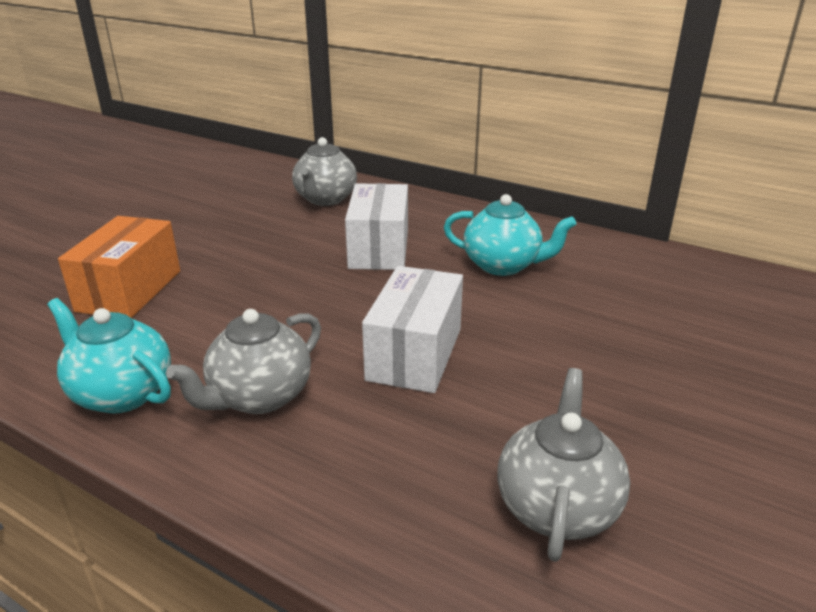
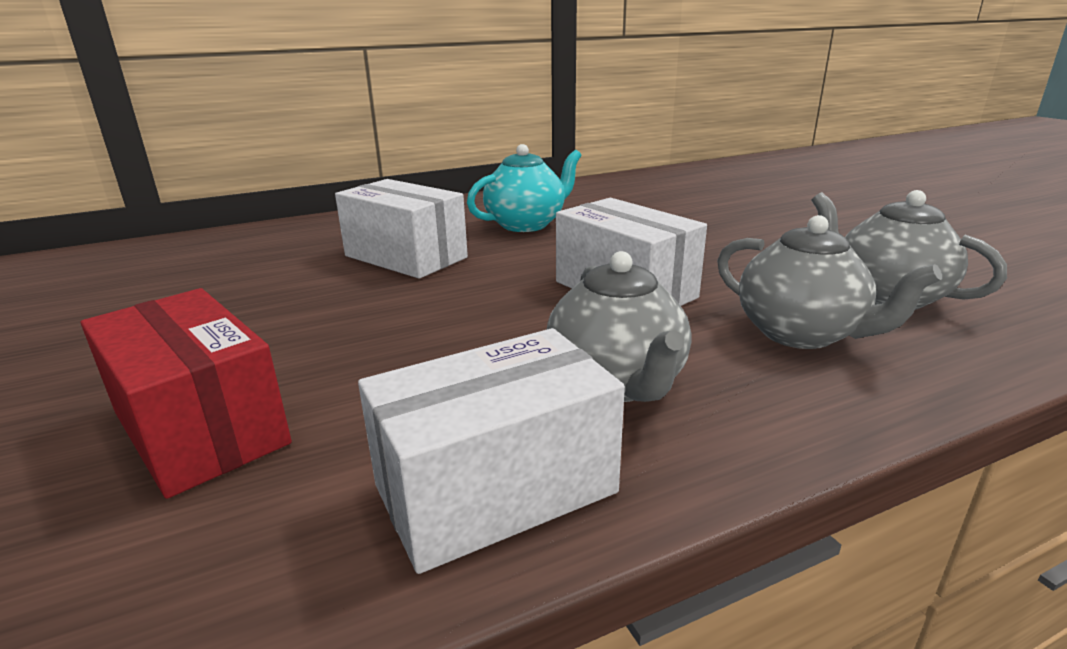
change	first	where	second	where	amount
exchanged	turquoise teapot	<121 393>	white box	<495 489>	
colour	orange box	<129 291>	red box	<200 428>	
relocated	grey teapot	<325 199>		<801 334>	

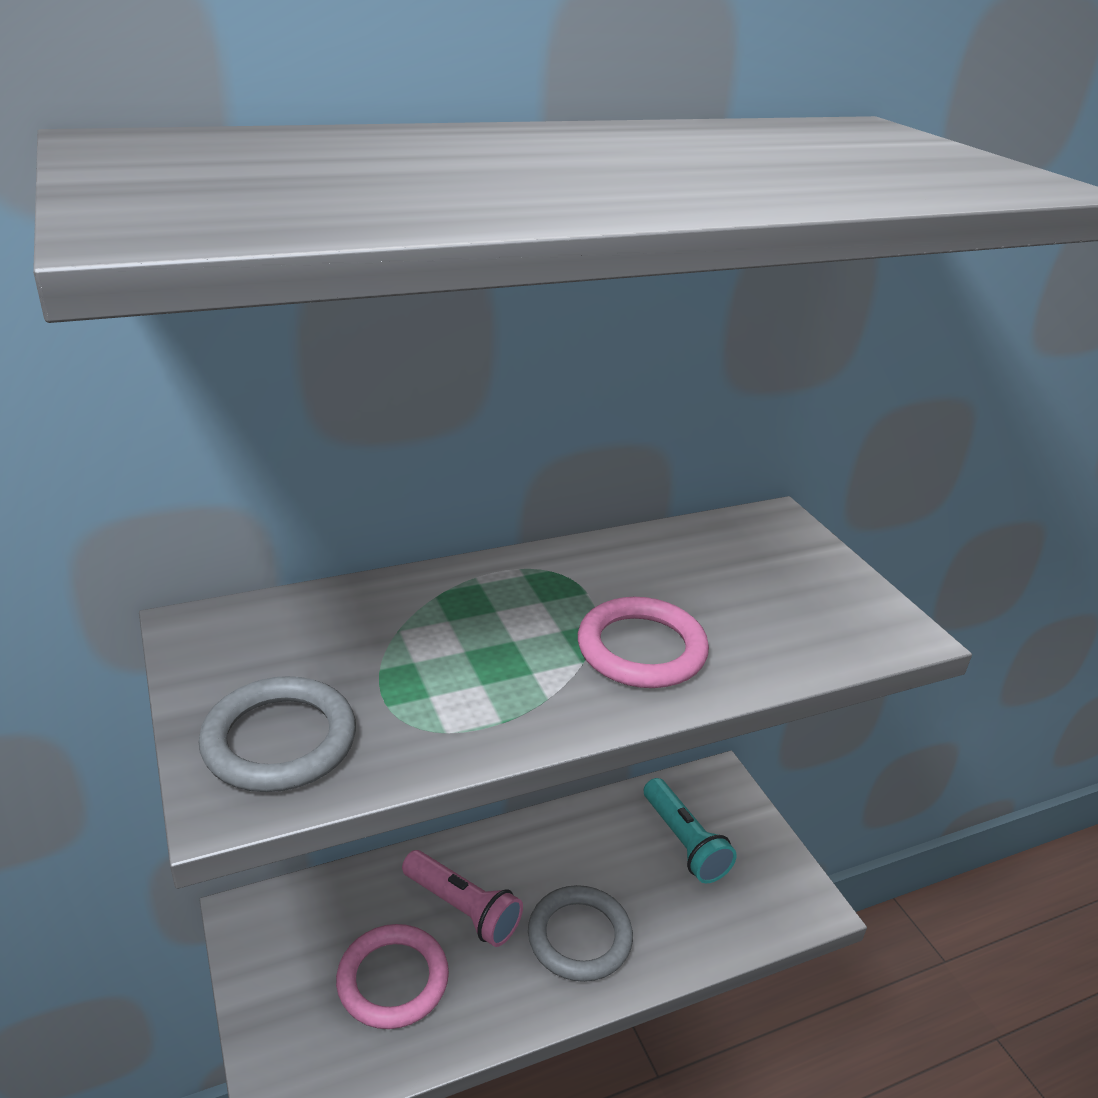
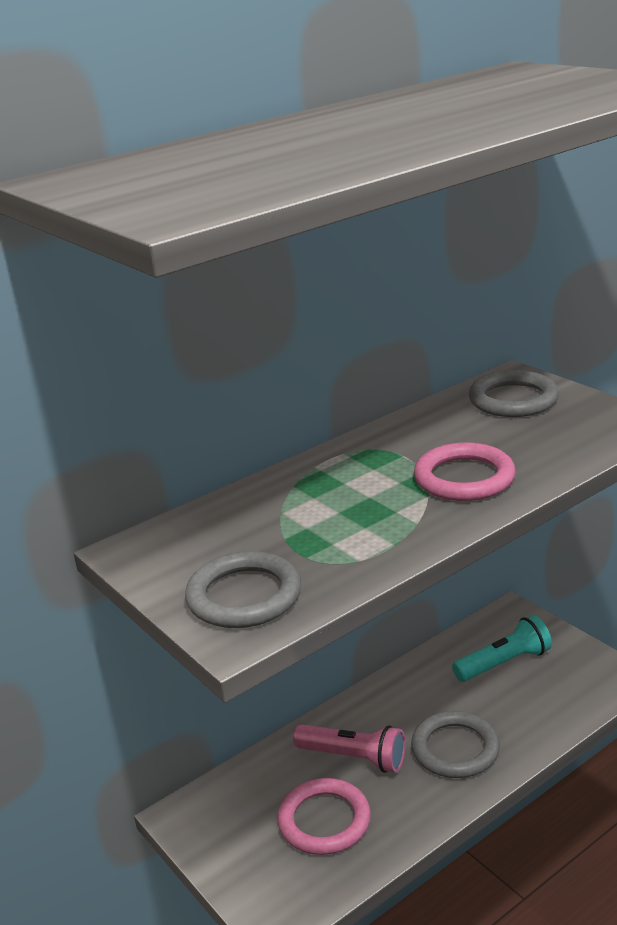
change	first	where	second	where	amount
spun	turquoise flashlight	<684 842>		<504 663>	75 degrees counterclockwise
appeared			grey ring	<513 400>	

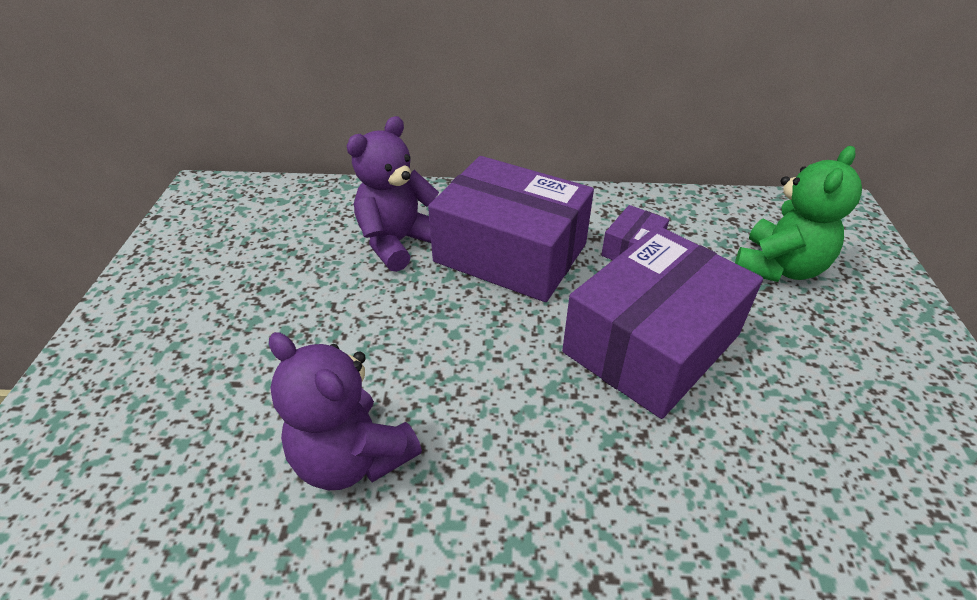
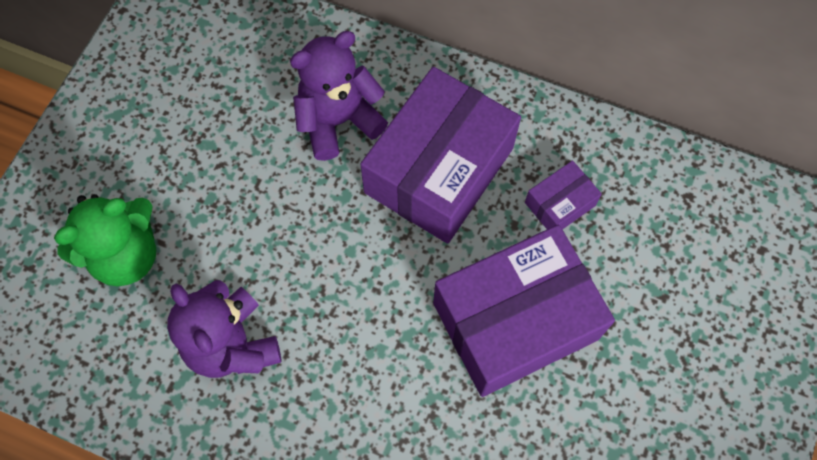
change	first	where	second	where	amount
spun	purple box	<510 253>		<439 170>	75 degrees clockwise
relocated	green teddy bear	<778 267>		<126 255>	

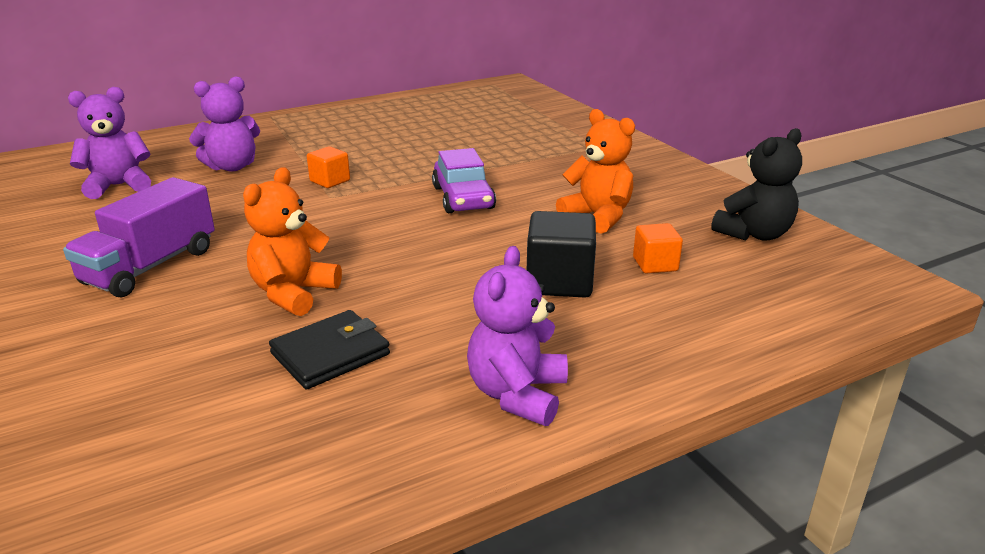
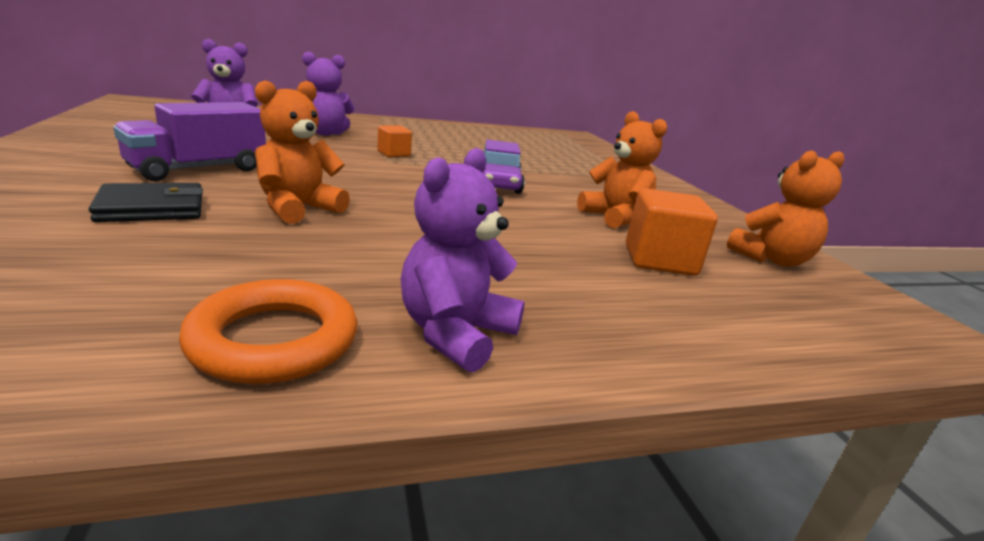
change	first	where	second	where	amount
relocated	black wallet	<330 354>		<152 208>	
missing	black cube	<559 281>			
size	orange cube	<655 264>		<659 260>	x1.66
colour	black teddy bear	<754 234>	orange teddy bear	<771 260>	
appeared			orange ring	<274 340>	

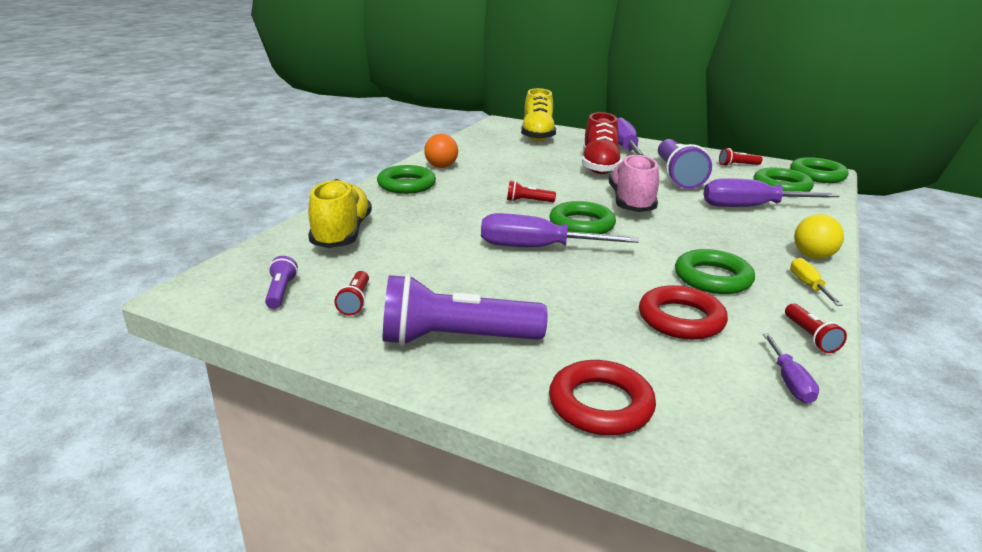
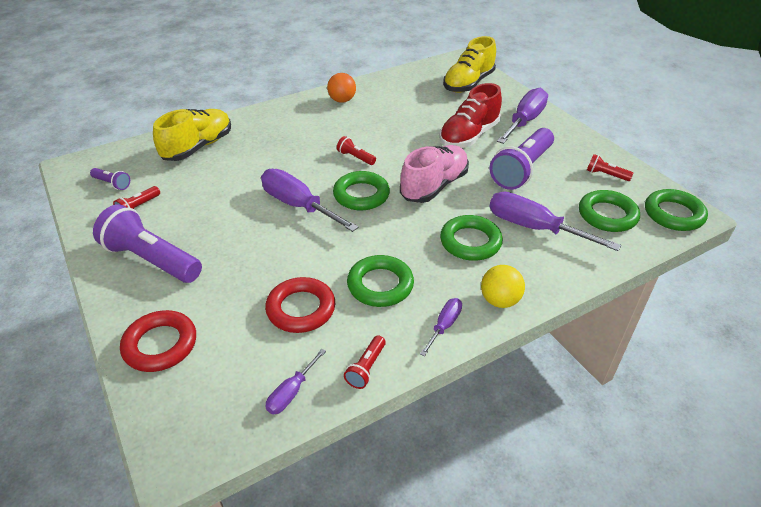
change	first	where	second	where	amount
spun	purple flashlight	<281 292>		<112 184>	90 degrees clockwise
relocated	green ring	<406 185>		<470 242>	
colour	yellow screwdriver	<808 286>	purple screwdriver	<444 325>	

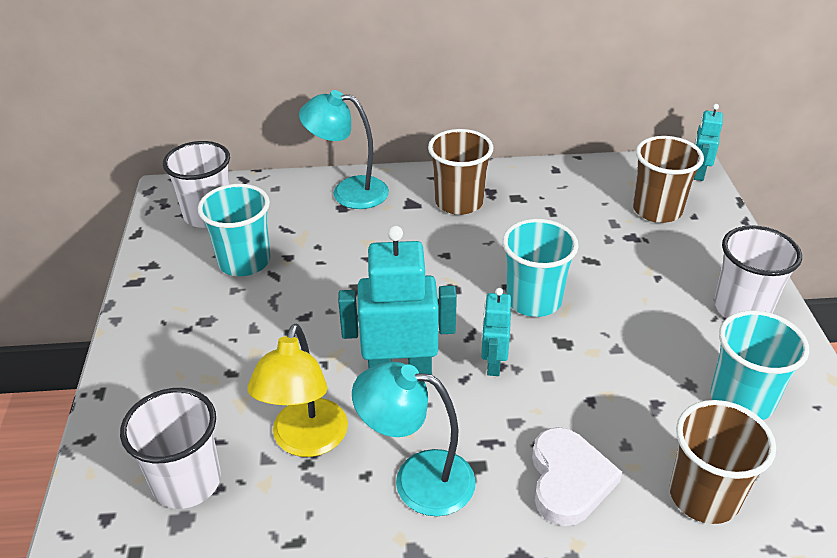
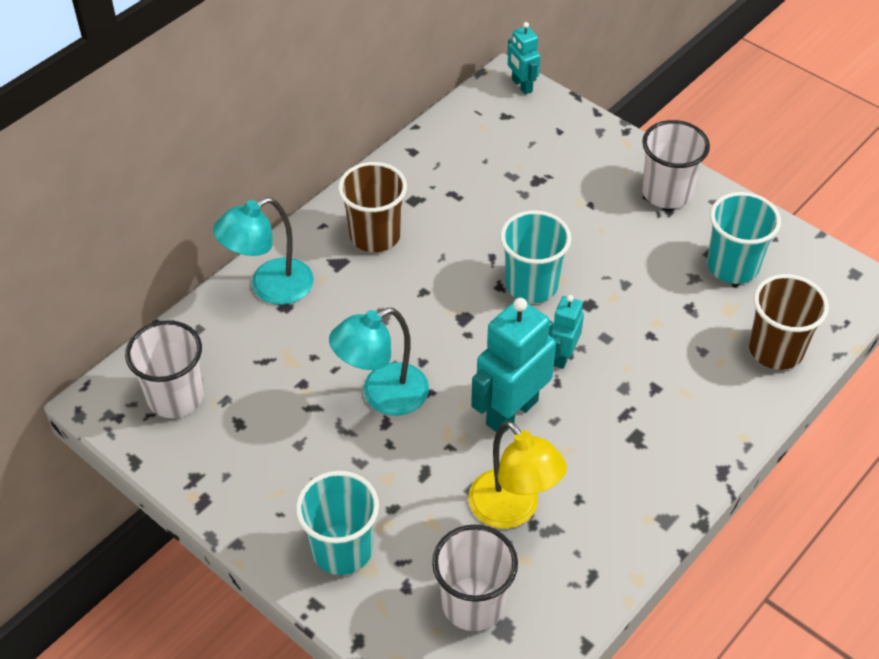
change	first	where	second	where	amount
relocated	turquoise cup	<244 262>		<342 549>	
relocated	turquoise lamp	<417 479>		<382 396>	
spun	turquoise robot	<493 363>		<562 356>	60 degrees clockwise
missing	white heart	<569 480>			
missing	brown cup	<657 210>			

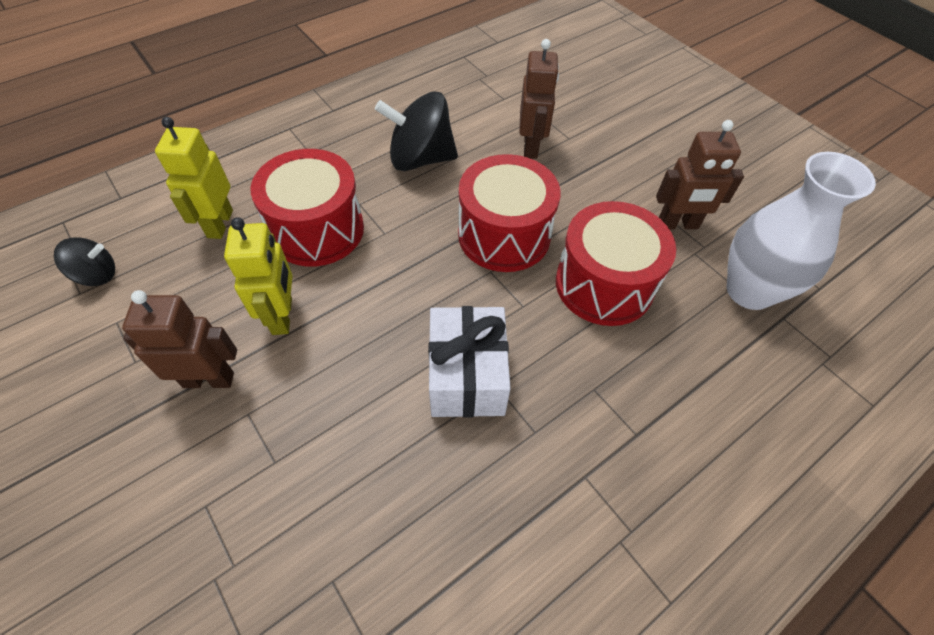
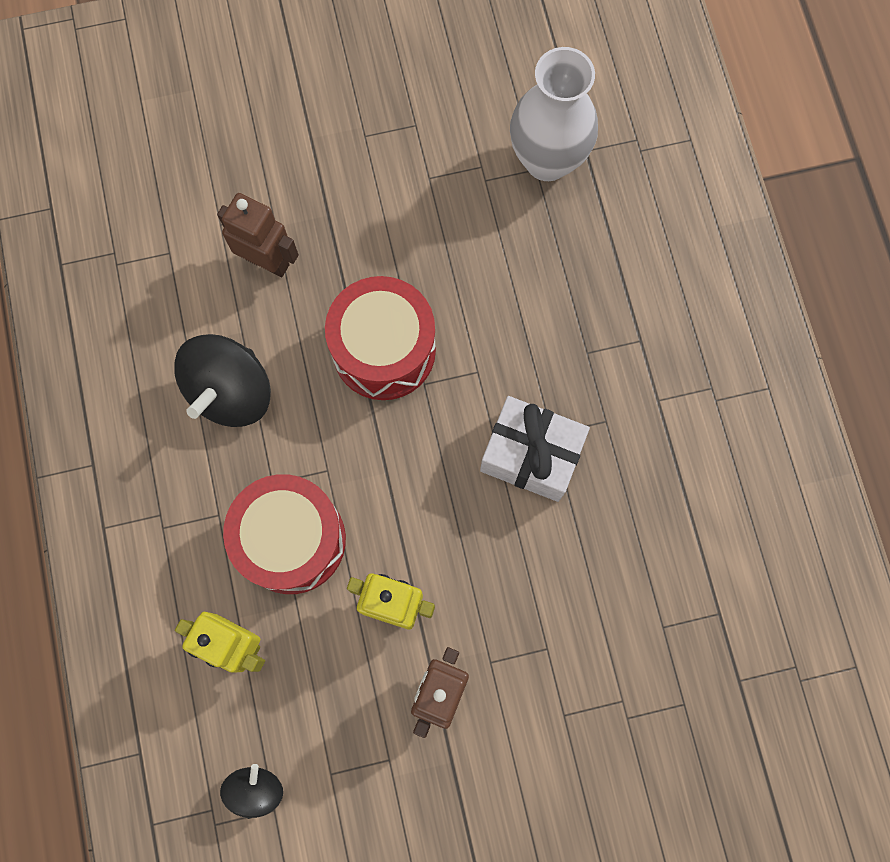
change	first	where	second	where	amount
missing	red drum	<604 284>			
missing	brown robot	<678 224>			

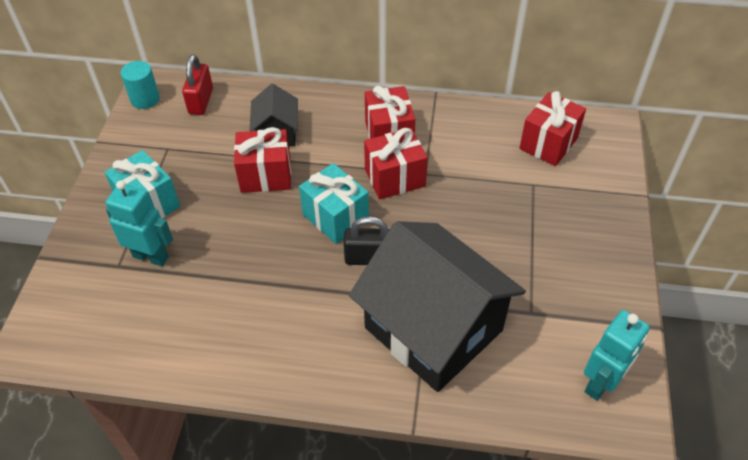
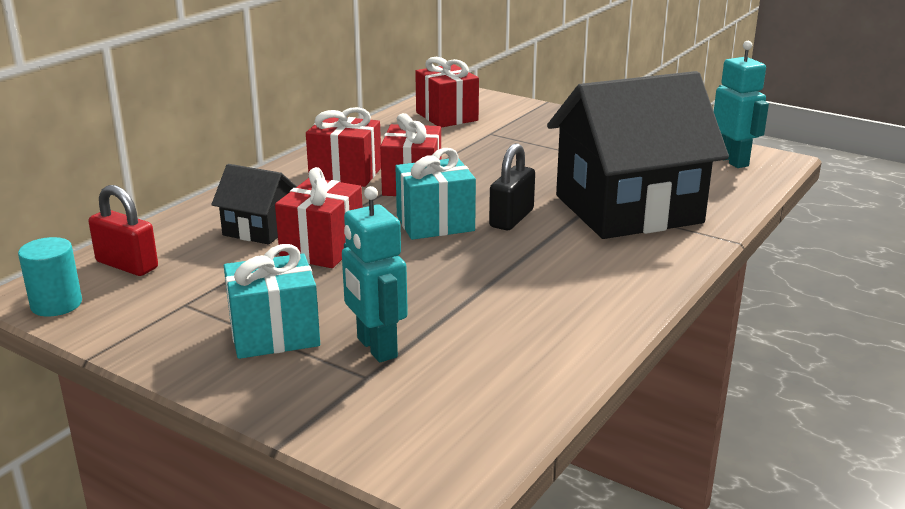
change	first	where	second	where	amount
spun	turquoise robot	<151 256>		<376 348>	75 degrees counterclockwise

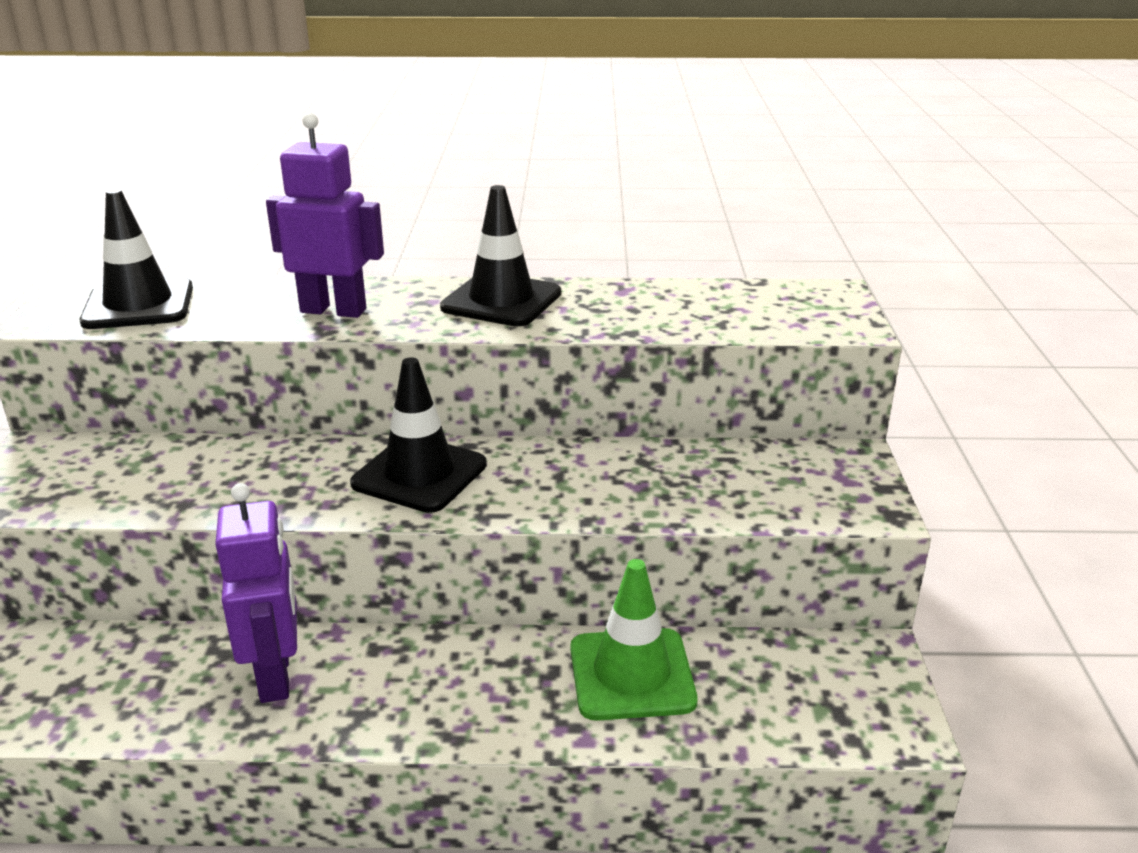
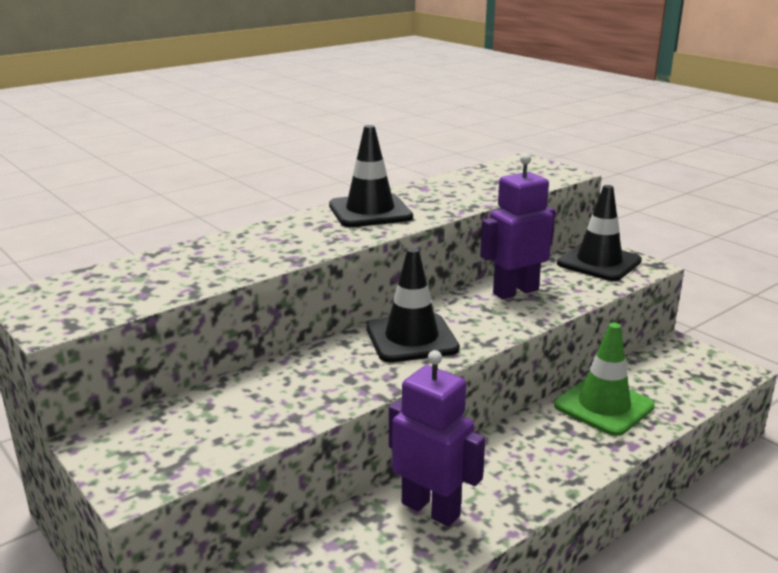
change	first	where	second	where	amount
relocated	black traffic cone	<138 305>		<599 262>	
relocated	purple robot	<333 310>		<515 291>	

